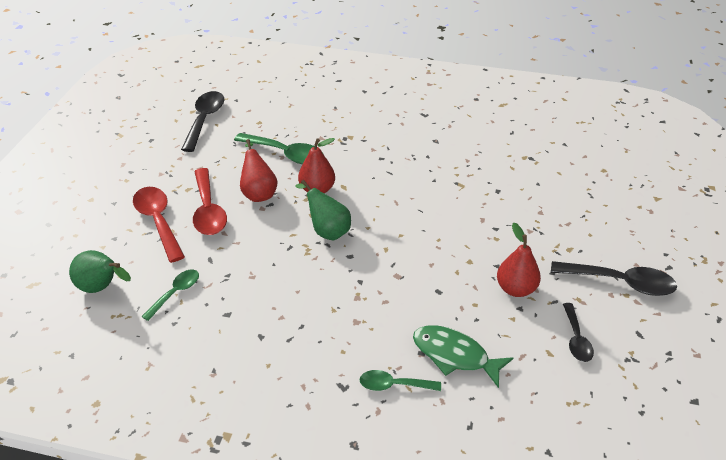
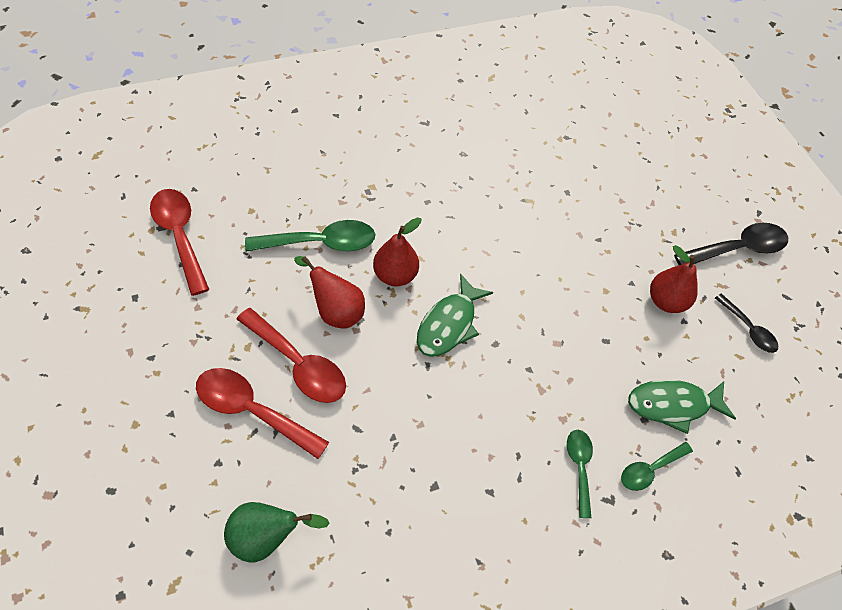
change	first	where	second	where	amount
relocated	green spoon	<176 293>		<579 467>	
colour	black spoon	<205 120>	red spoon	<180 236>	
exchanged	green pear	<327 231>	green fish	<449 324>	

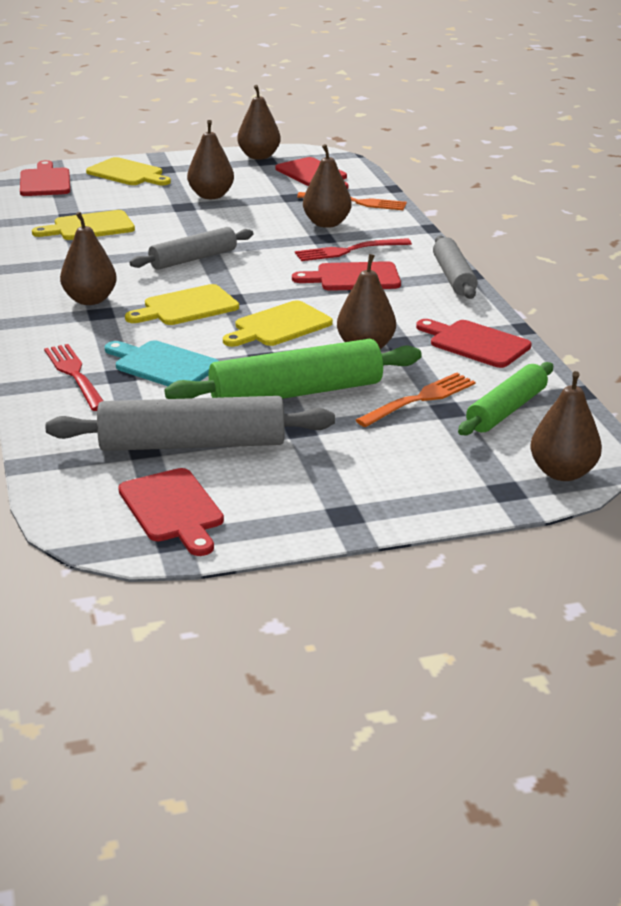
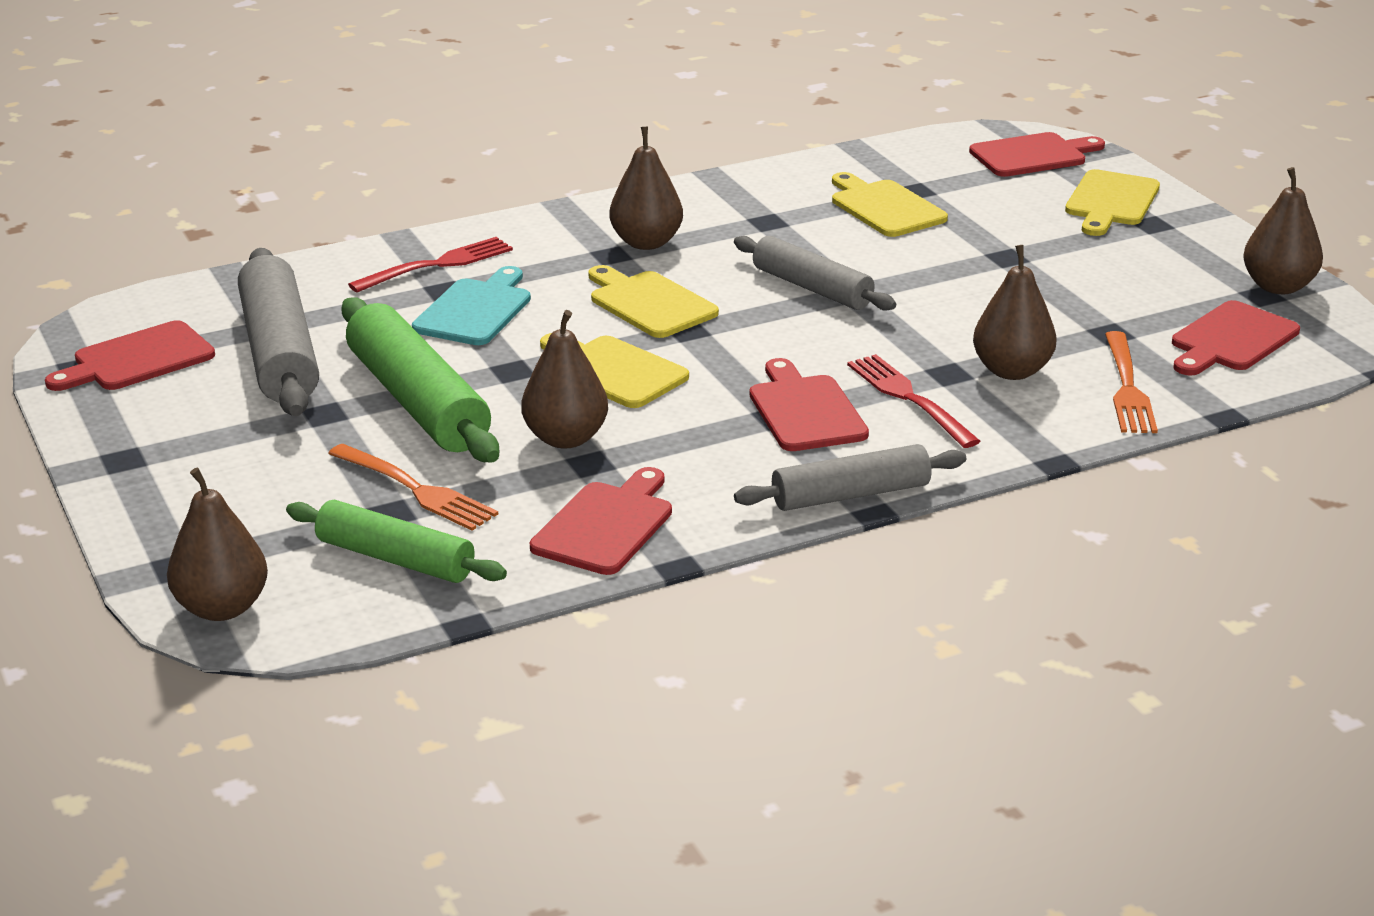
change	first	where	second	where	amount
missing	brown pear	<211 196>			

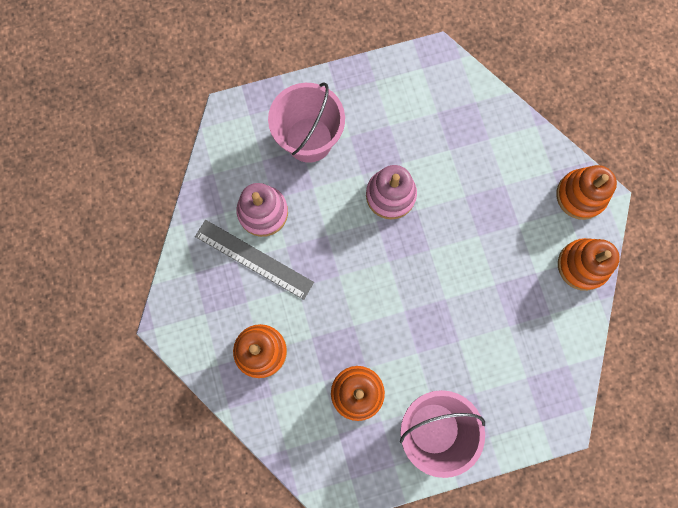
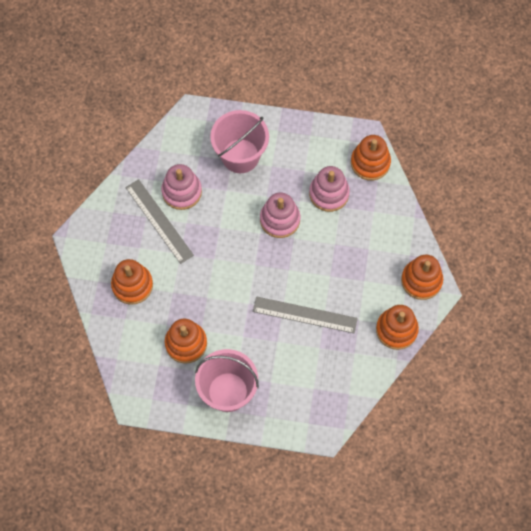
change	first	where	second	where	amount
appeared			grey ruler	<305 314>	
appeared			pink stacking toy	<329 193>	
appeared			orange stacking toy	<370 163>	

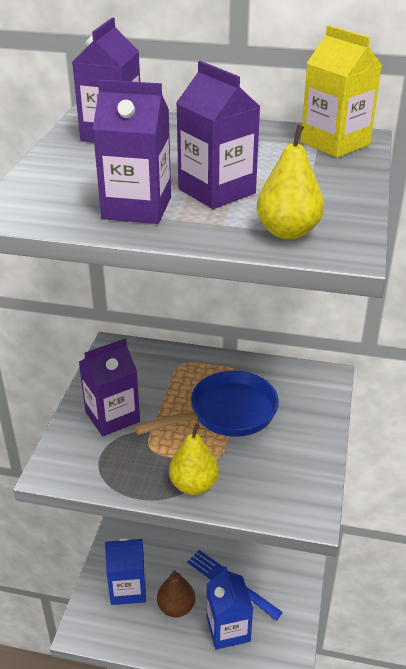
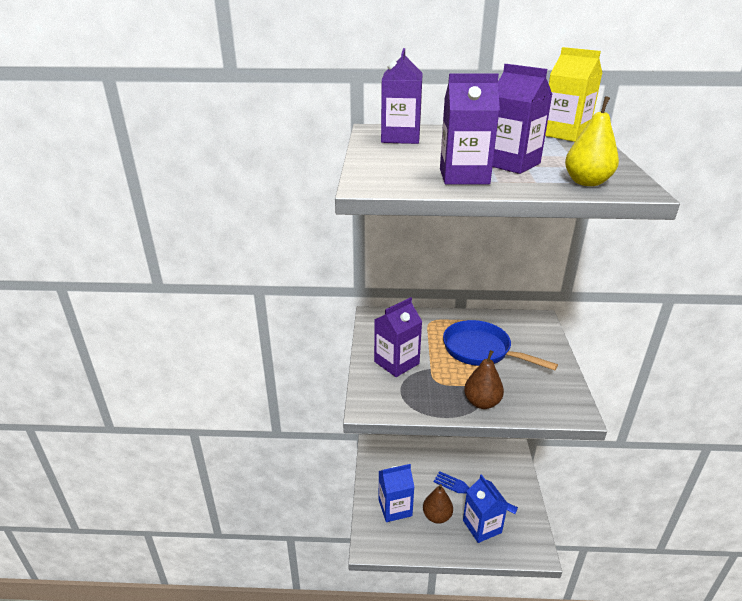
change	first	where	second	where	amount
spun	blue pan	<227 412>		<481 350>	105 degrees counterclockwise
colour	yellow pear	<194 485>	brown pear	<482 402>	

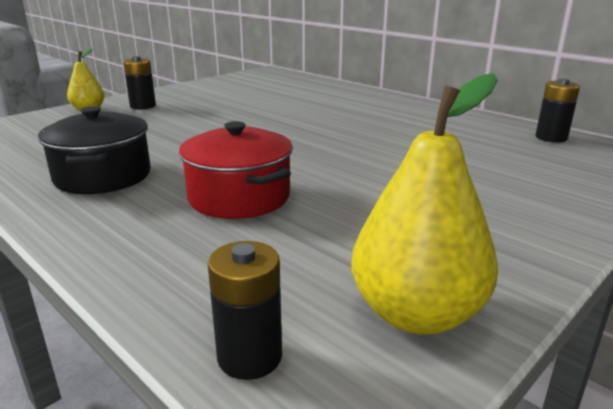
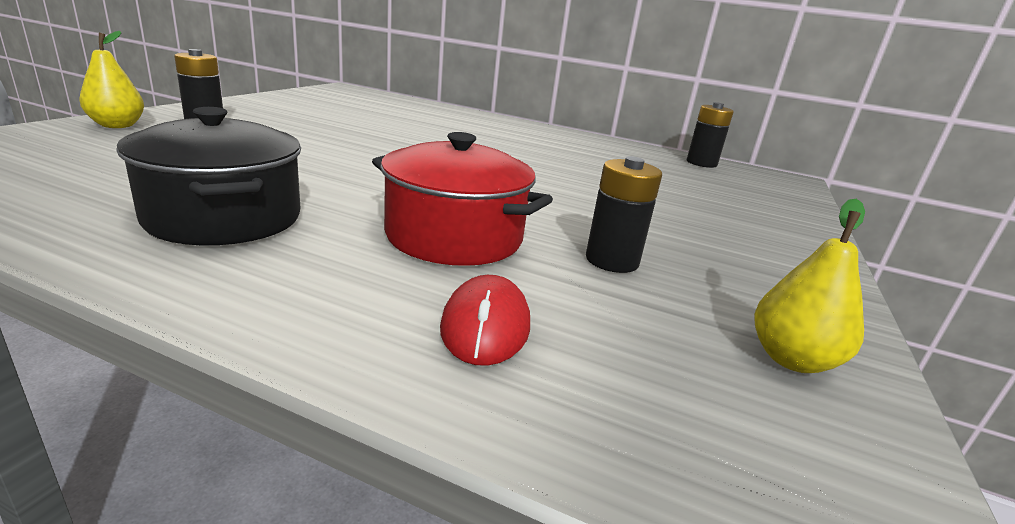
change	first	where	second	where	amount
relocated	black battery	<249 357>		<612 261>	
size	yellow pear	<416 314>		<791 359>	x0.57
appeared			red mouse	<485 326>	

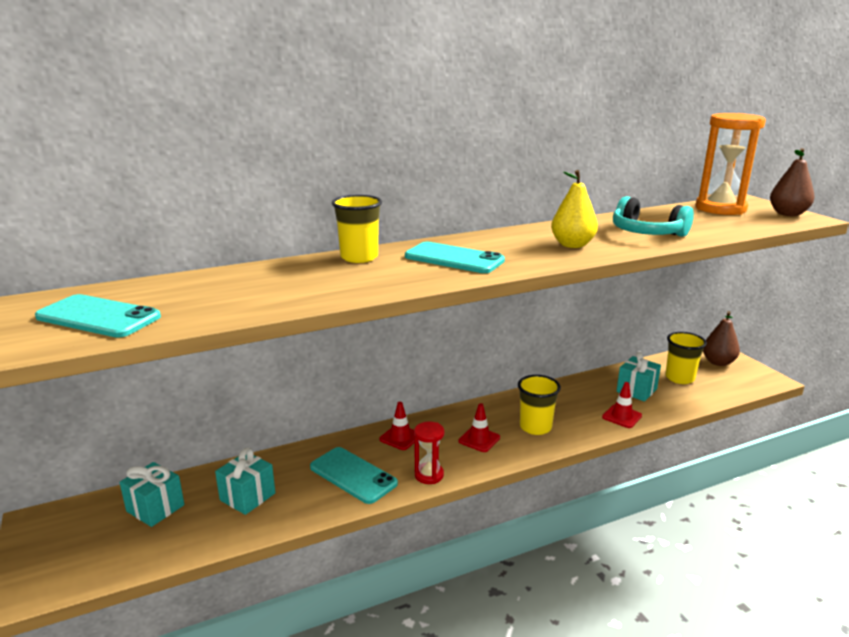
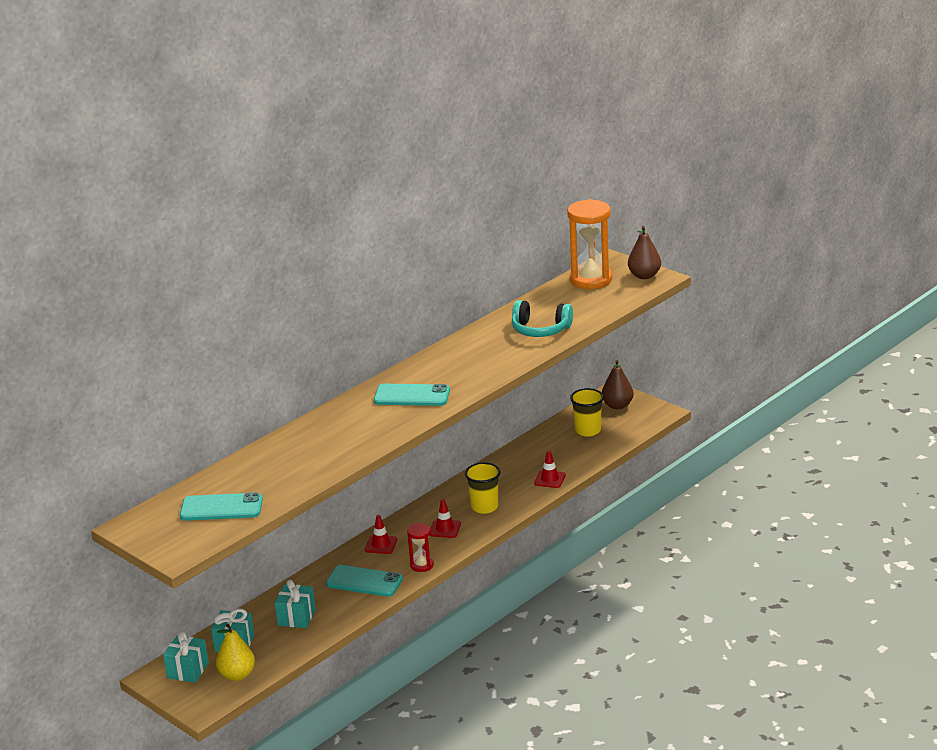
change	first	where	second	where	amount
missing	yellow cup	<359 257>			
relocated	yellow pear	<572 245>		<237 675>	
relocated	turquoise gift	<636 390>		<188 670>	

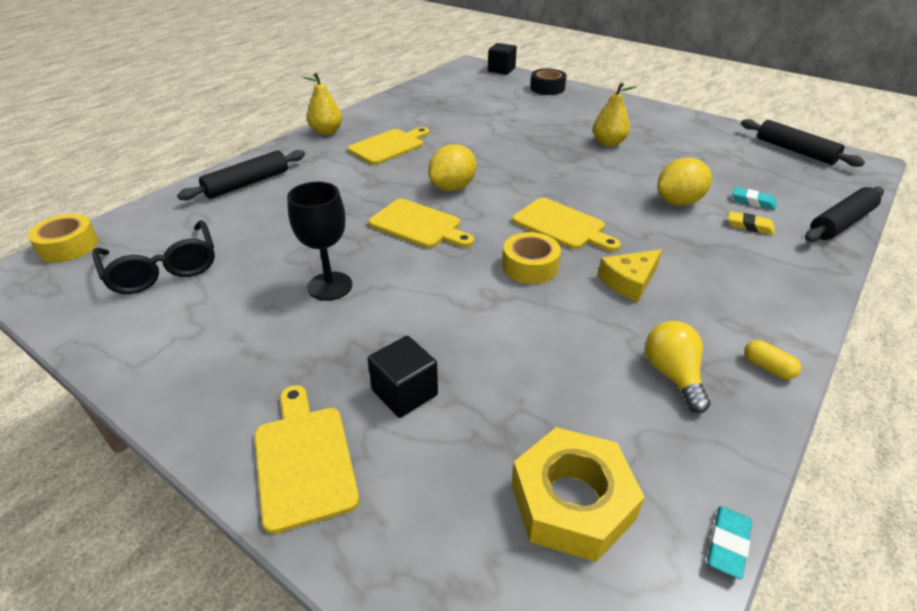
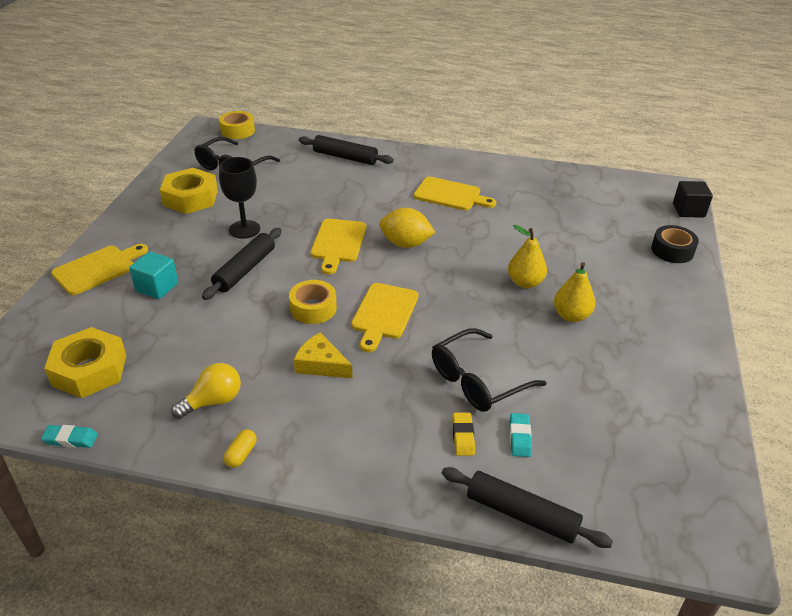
change	first	where	second	where	amount
relocated	yellow pear	<326 132>		<525 283>	
colour	black cube	<405 392>	turquoise cube	<157 287>	
exchanged	yellow lemon	<678 202>	black glasses	<477 380>	
relocated	black rolling pin	<795 151>		<245 270>	
appeared			yellow nut	<190 198>	

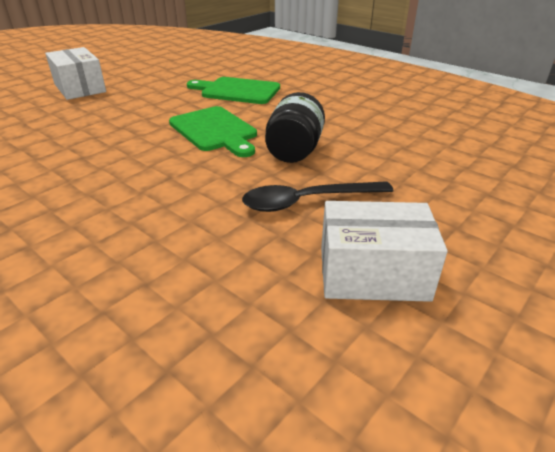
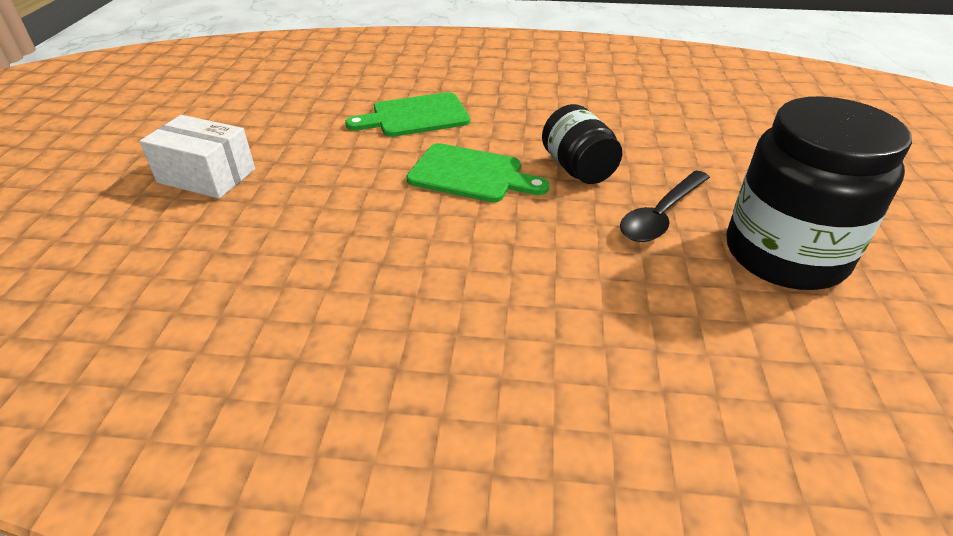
change	first	where	second	where	amount
exchanged	white box	<373 273>	black jar	<785 254>	

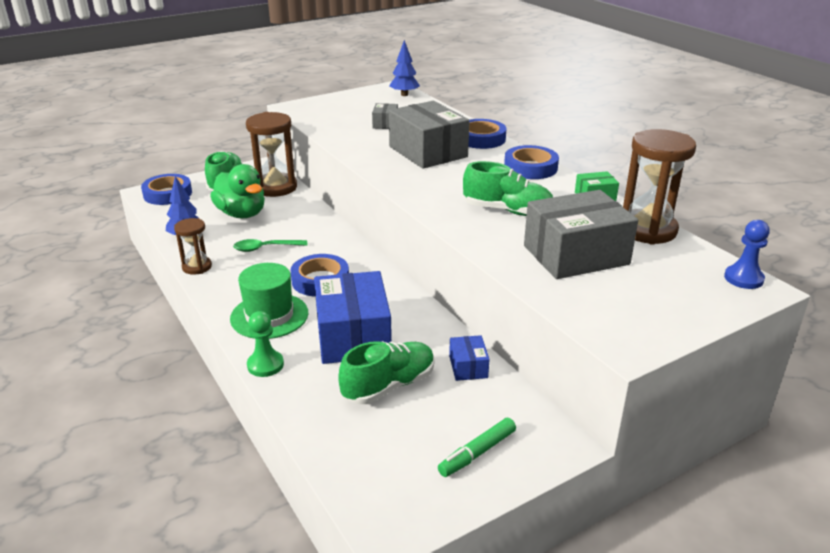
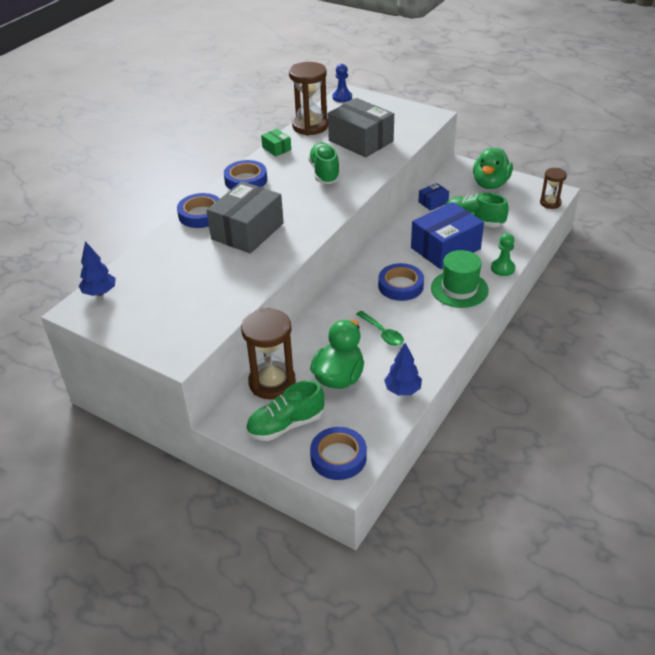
change	first	where	second	where	amount
relocated	brown hourglass	<197 267>		<550 203>	
missing	grey box	<385 124>			
exchanged	green marker	<477 453>	green duck	<490 184>	

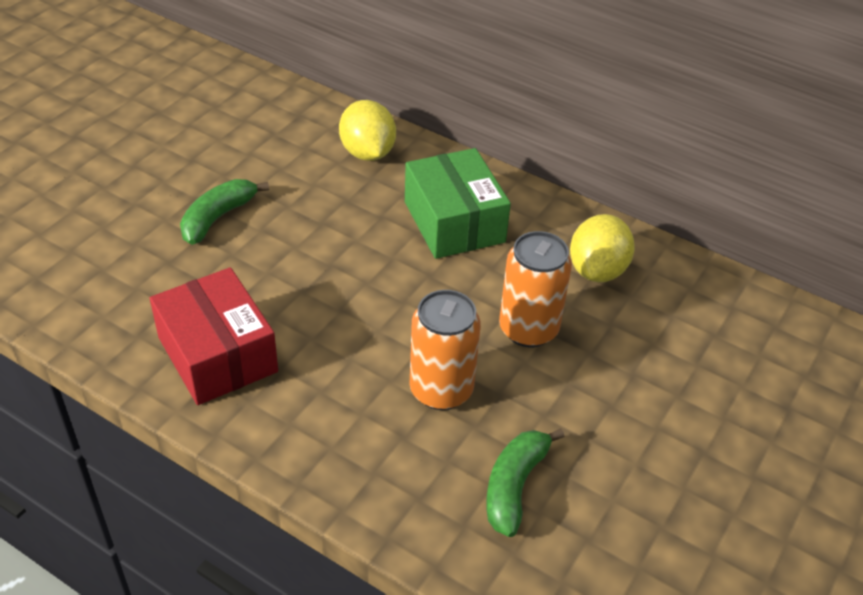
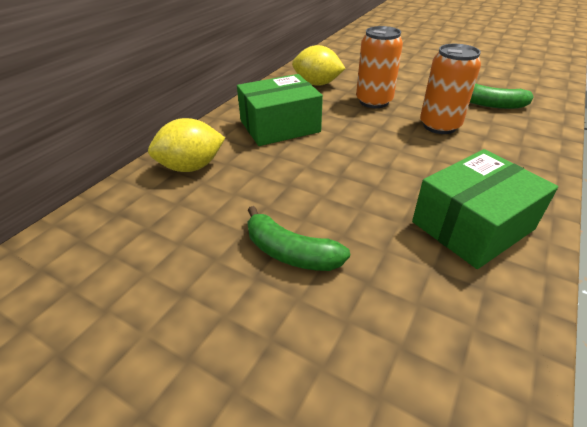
change	first	where	second	where	amount
colour	red box	<217 354>	green box	<472 225>	

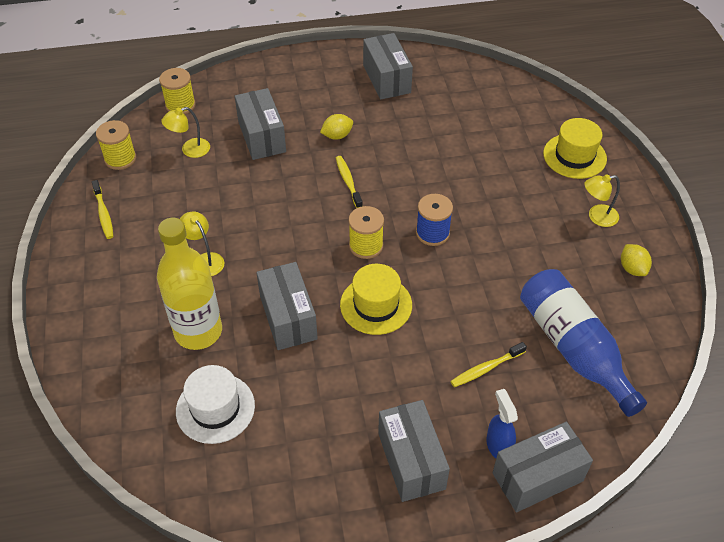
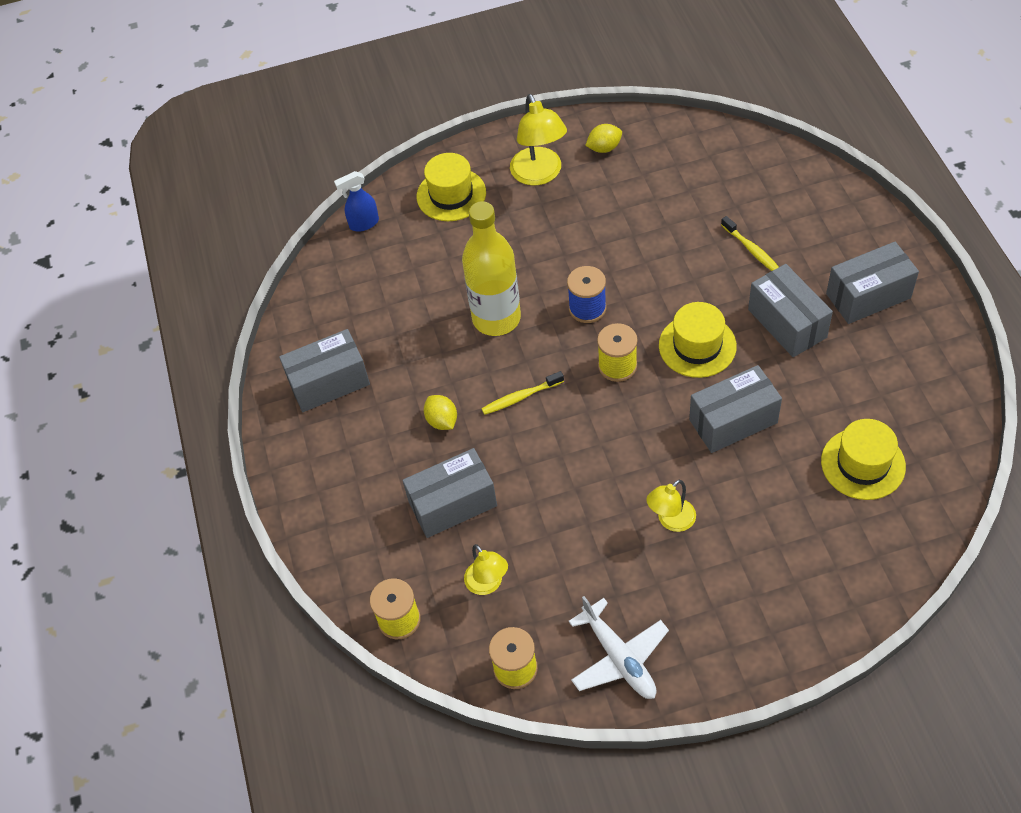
change	first	where	second	where	amount
exchanged	yellow toothbrush	<104 214>	white plane	<619 658>	
relocated	yellow bottle	<198 331>		<496 318>	
colour	white hat	<215 408>	yellow hat	<863 464>	
relocated	blue spray bottle	<498 446>		<363 224>	
relocated	grey box	<537 477>		<787 323>	
missing	blue bottle	<573 348>			
size	yellow lamp	<597 217>		<539 175>	x1.65

